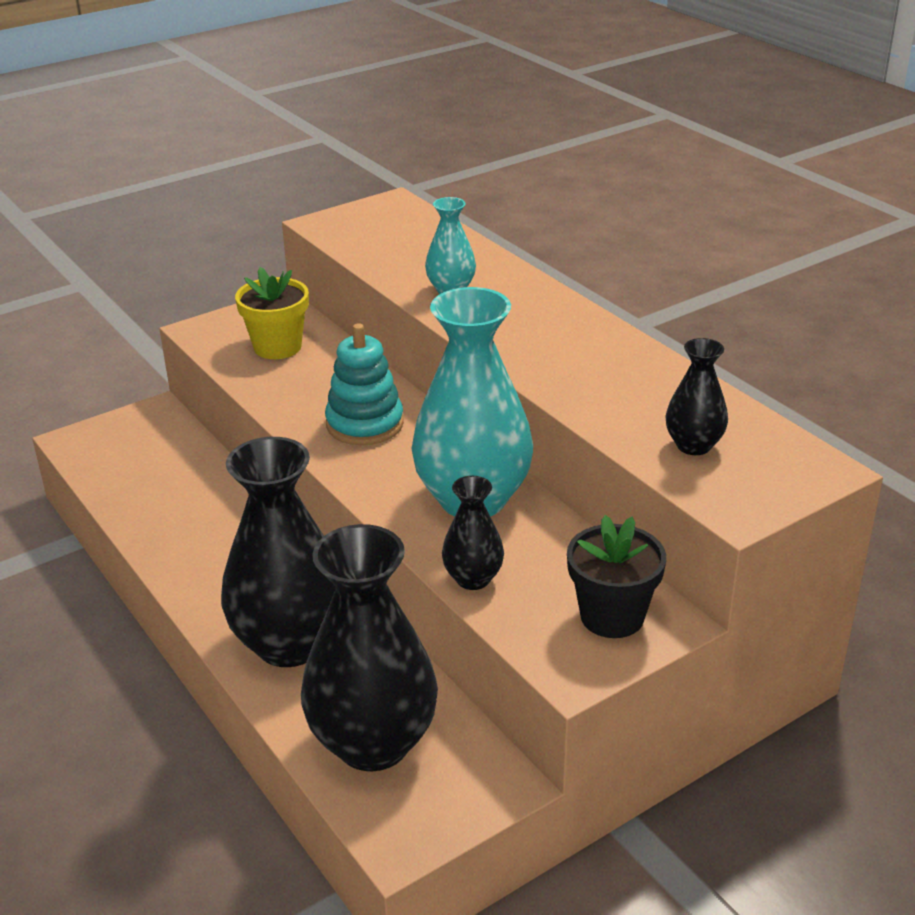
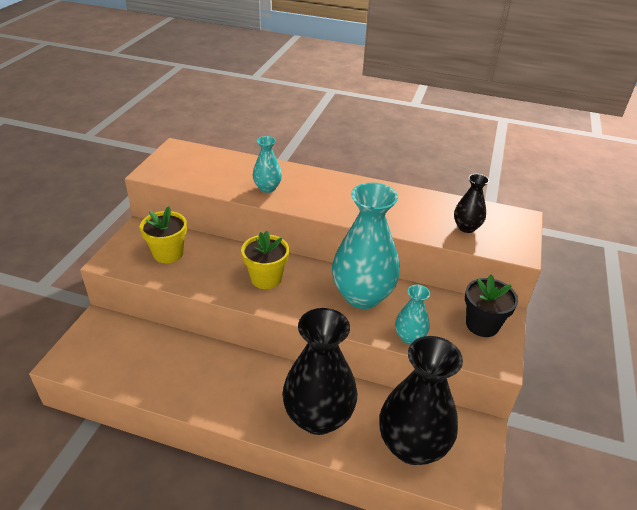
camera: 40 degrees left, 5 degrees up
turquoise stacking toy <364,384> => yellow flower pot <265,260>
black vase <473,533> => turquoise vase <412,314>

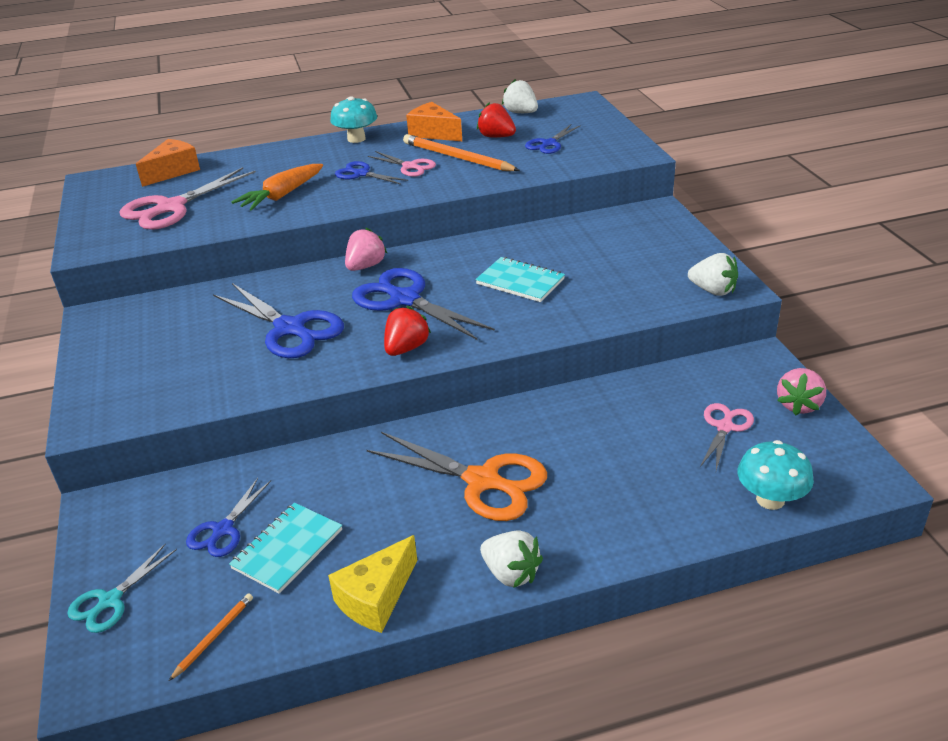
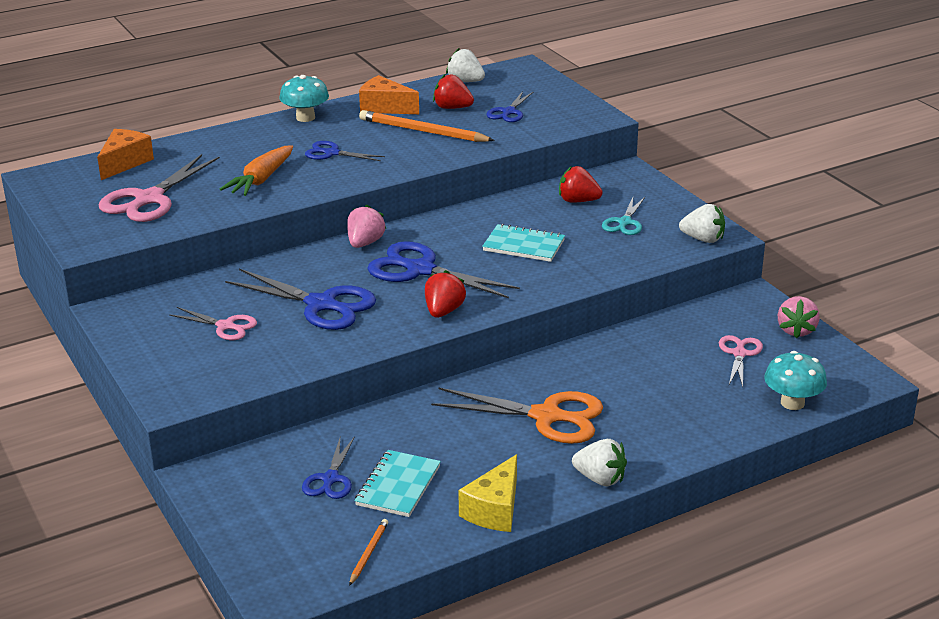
camera: 15 degrees left, 5 degrees down
pink scissors <402,164> => pink scissors <213,323>, move
turquoise scissors <122,588> => turquoise scissors <623,216>, move
nothing => red strawberry <580,184>

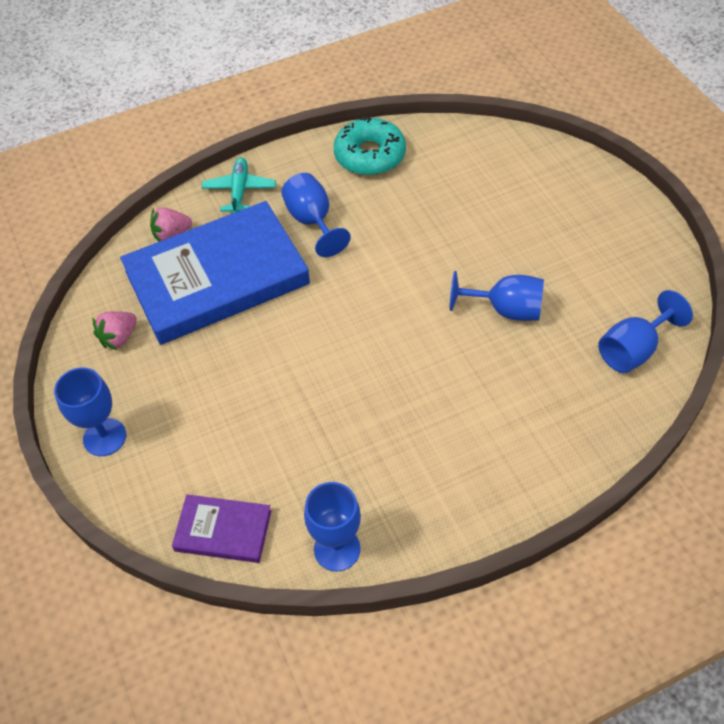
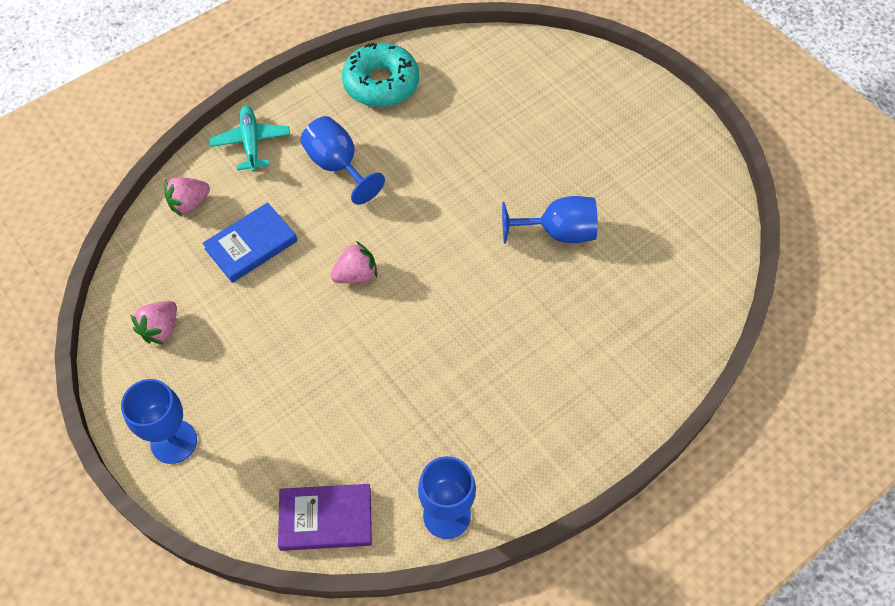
camera: 15 degrees left, 5 degrees up
blue book <215,273> => blue book <249,242>, x0.46
blue goblet <645,331> => nothing
nothing => pink strawberry <354,262>

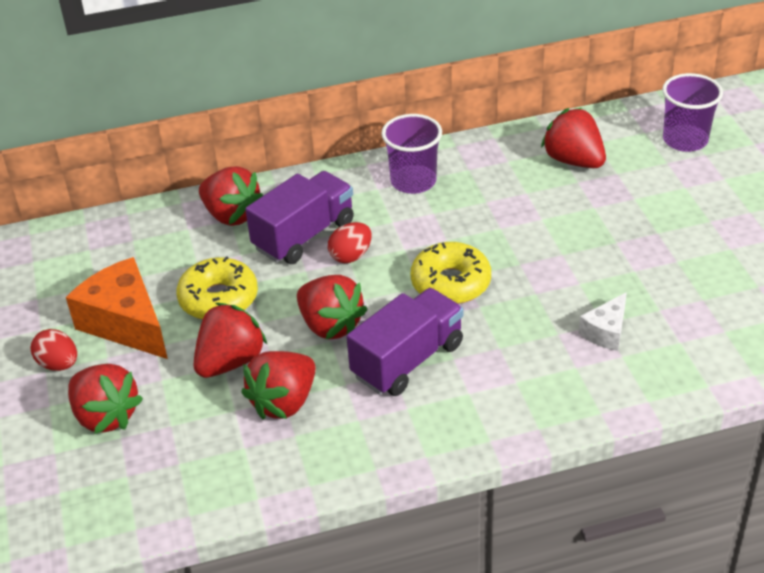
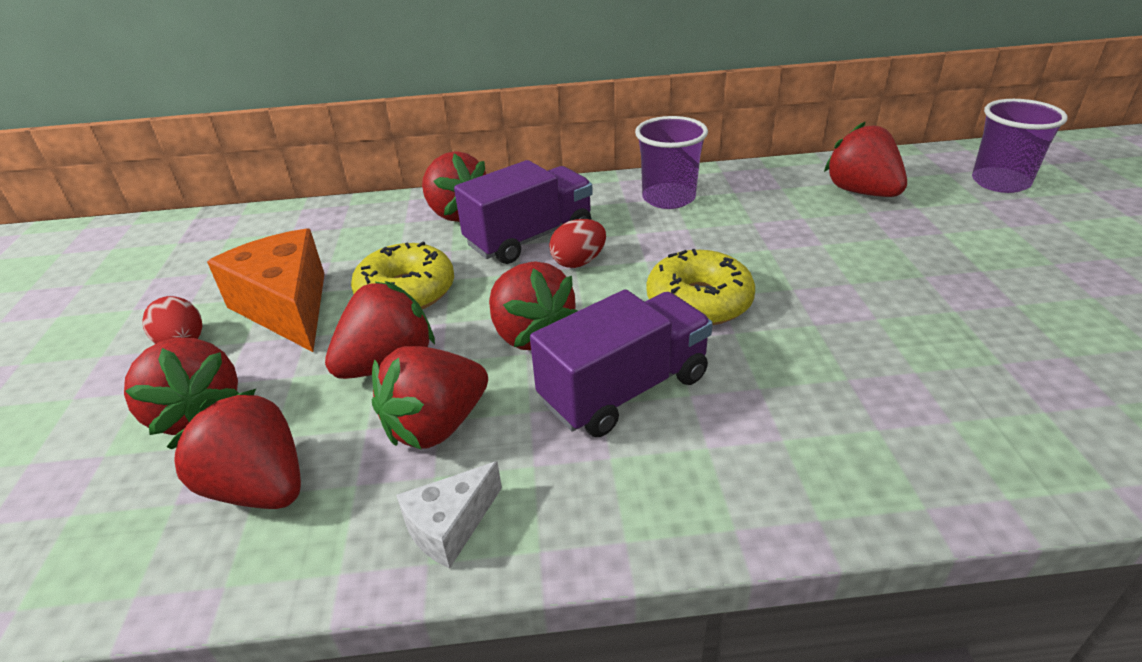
camera: 10 degrees right, 5 degrees down
white cheese <603,321> => white cheese <449,515>, move
nothing => red strawberry <234,449>

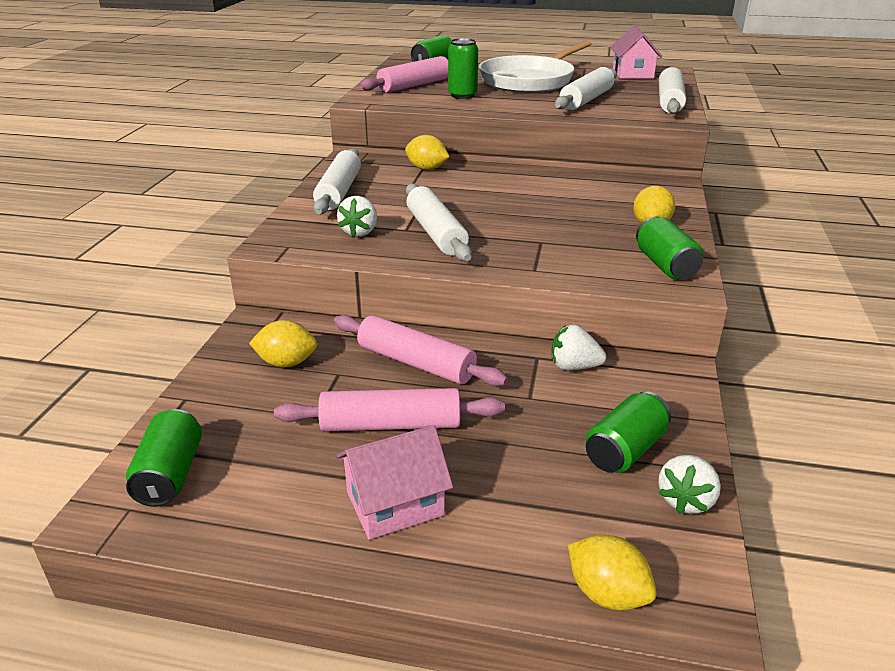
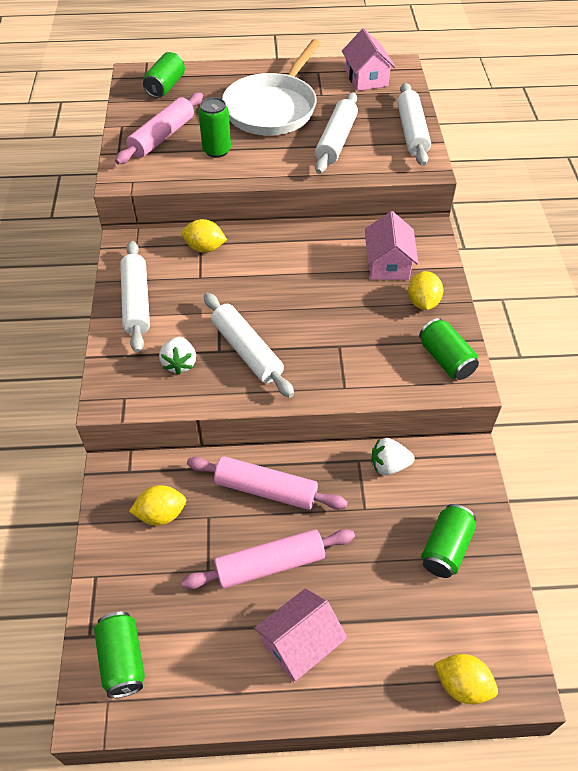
camera: 15 degrees left, 20 degrees up
white strawberry <689,484> => nothing
nothing => pink house <391,245>

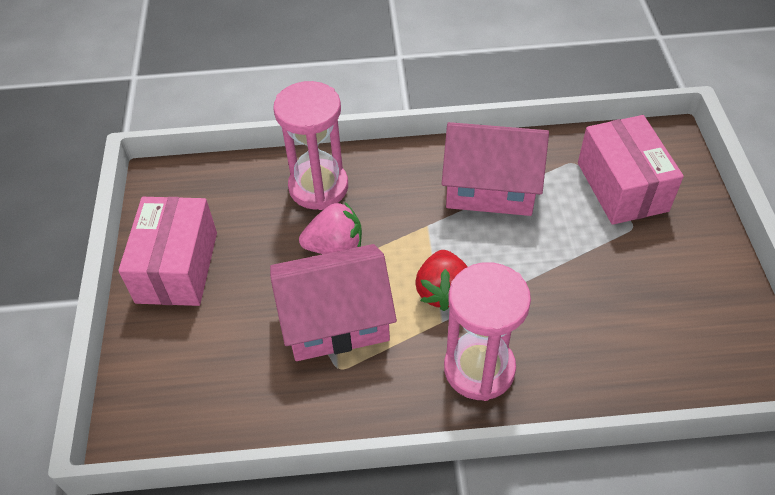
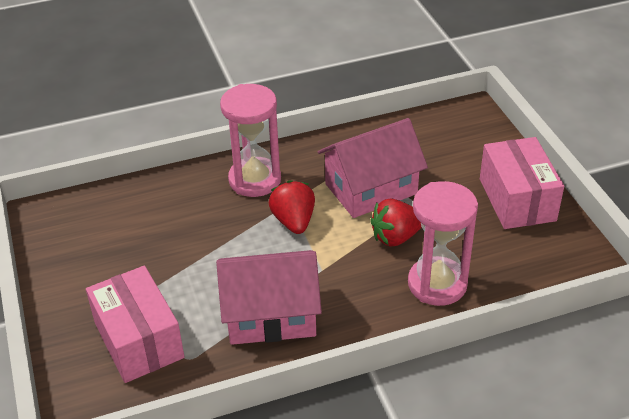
camera: 165 degrees right, 10 degrees down
pink strawberry <330,228> => red strawberry <396,222>

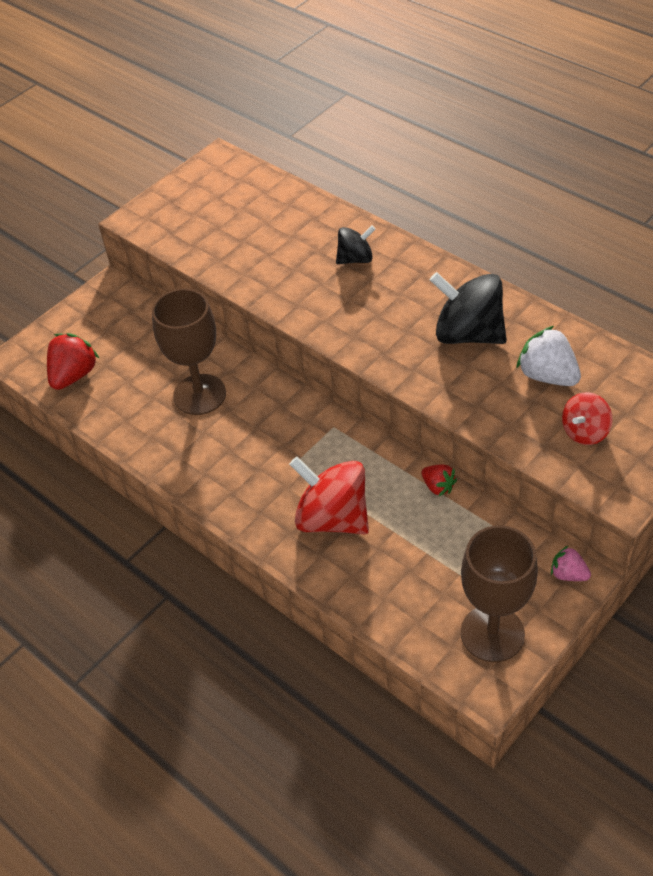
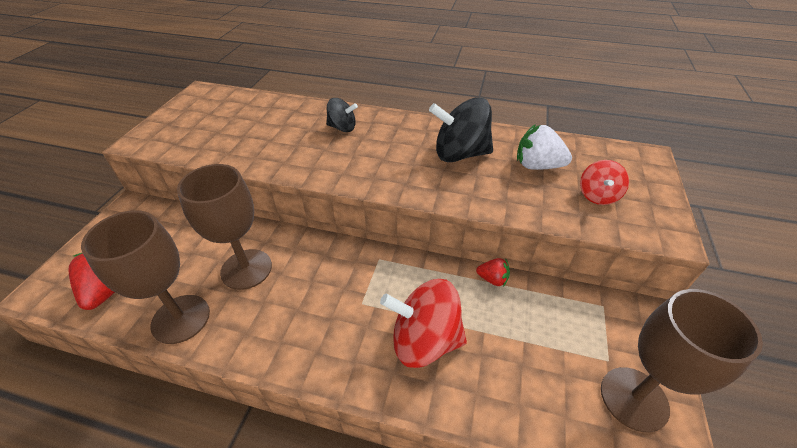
camera: 30 degrees left, 5 degrees down
black spinning top <355,244> => black spinning top <342,115>, 60 degrees clockwise
pink strawberry <571,563> => nothing
nothing => brown goblet <145,277>

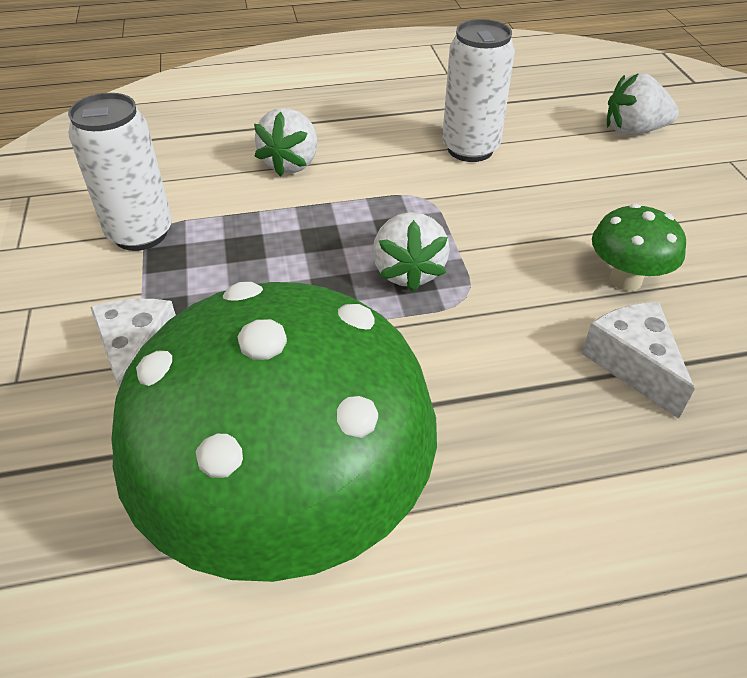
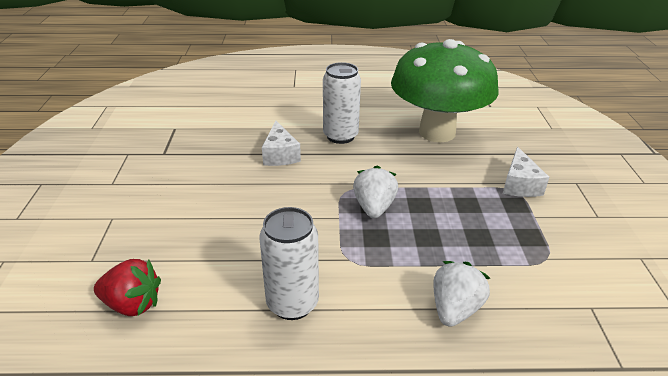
camera: 170 degrees left, 10 degrees down
white strawberry <643,104> => red strawberry <127,287>
white can <120,172> => white can <342,103>, move
green mushroom <639,247> => nothing

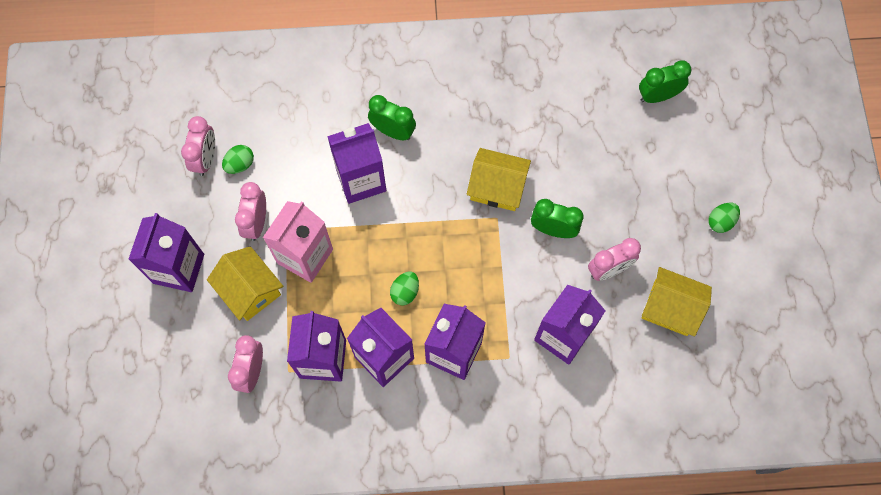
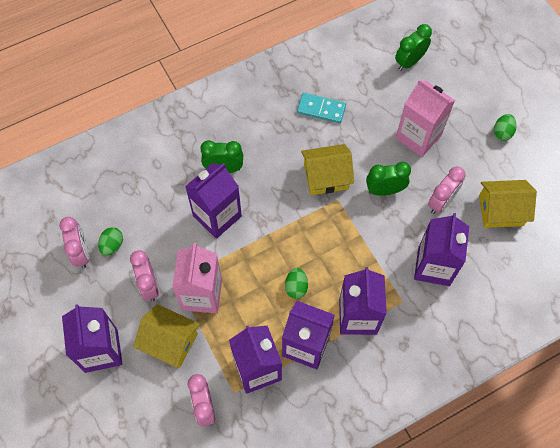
camera: 25 degrees left, 5 degrees down
nothing => pink carton <425,118>
nothing => turquoise domino <321,108>

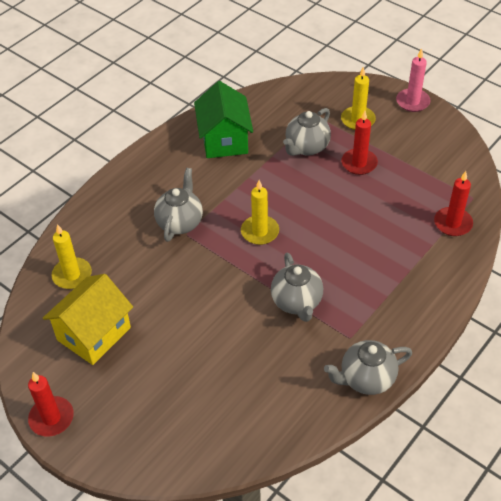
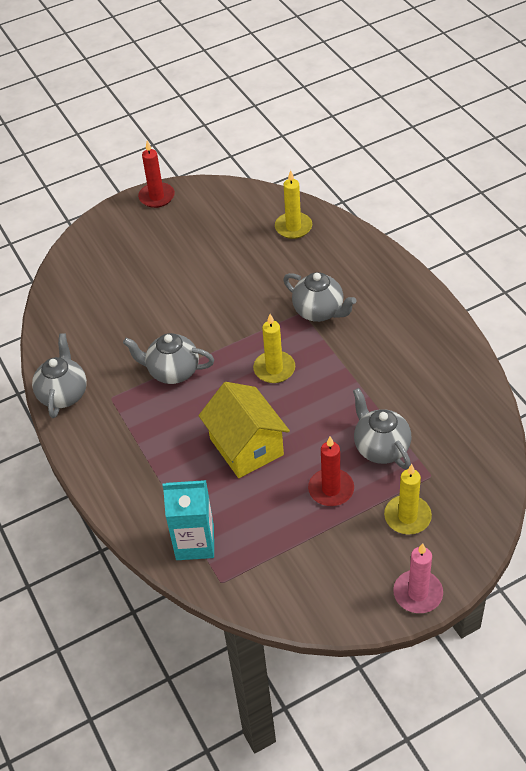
camera: 115 degrees right, 0 degrees up
green house <223,119> => nothing
red candle <453,203> => turquoise carton <188,520>
yellow house <88,319> => yellow house <244,430>, move

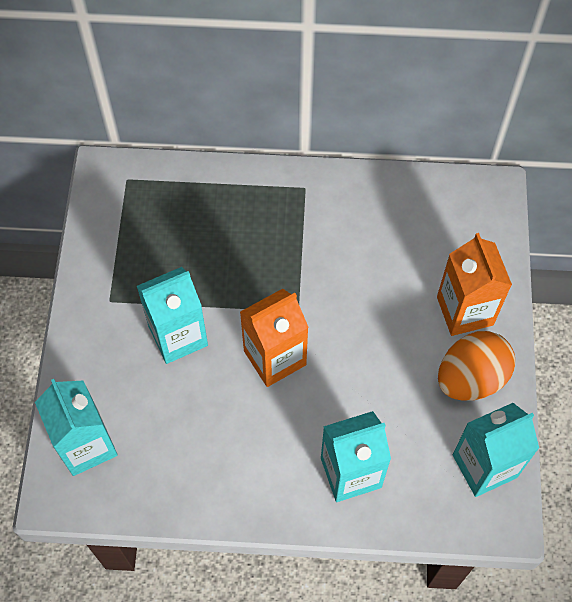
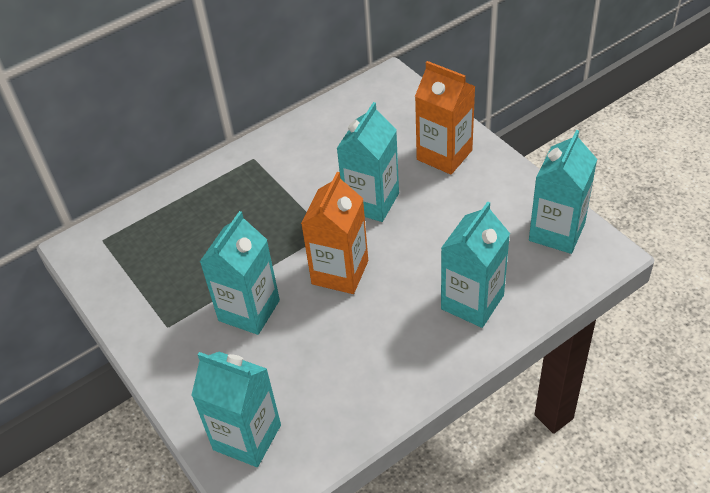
camera: 35 degrees left, 15 degrees down
orange egg <476,366> => nothing
nothing => turquoise carton <367,162>

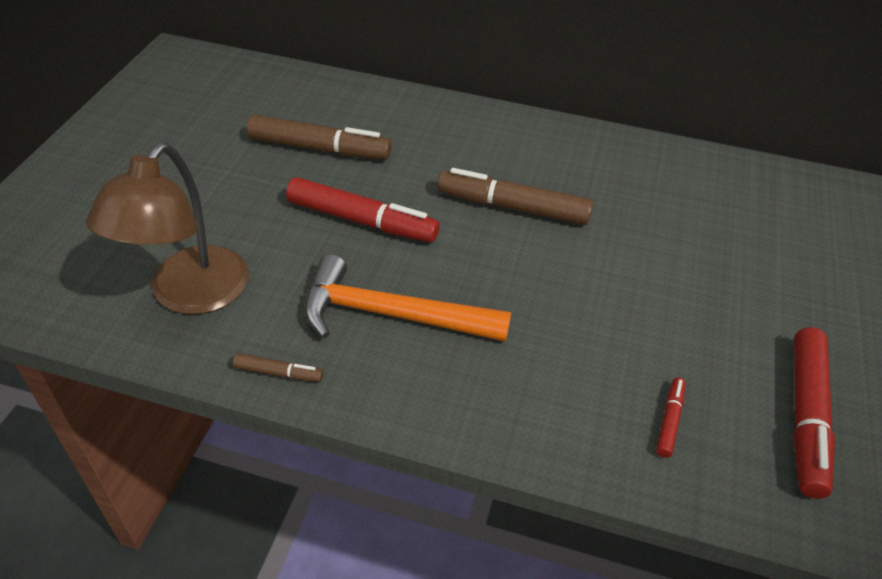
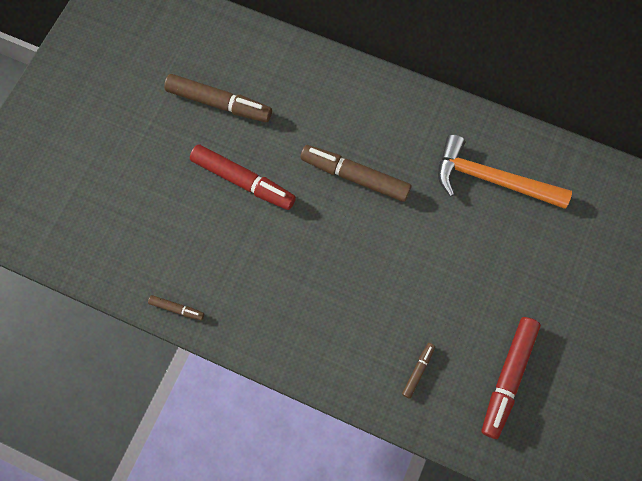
camera: 10 degrees right, 25 degrees up
brown lamp <167,228> => nothing
orange hammer <407,298> => orange hammer <505,171>, move
red marker <671,417> => brown marker <418,371>

